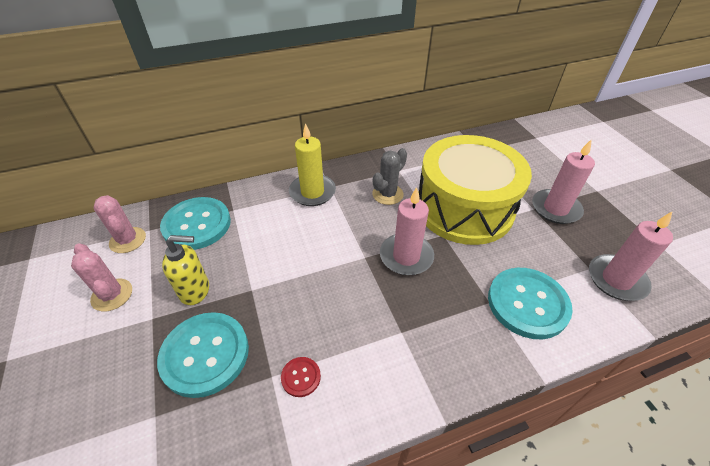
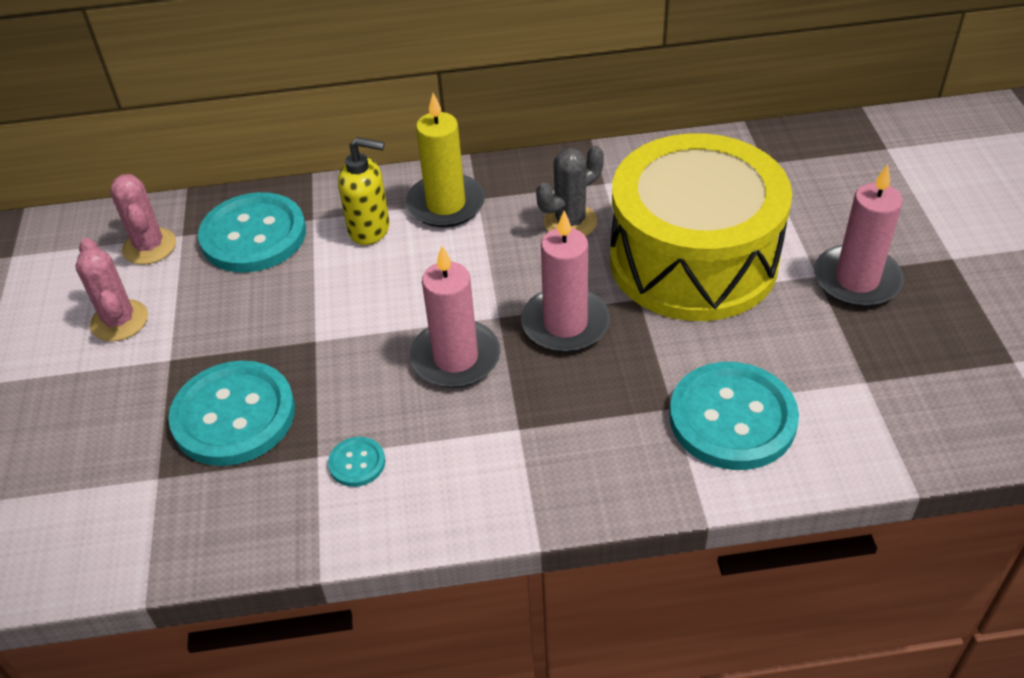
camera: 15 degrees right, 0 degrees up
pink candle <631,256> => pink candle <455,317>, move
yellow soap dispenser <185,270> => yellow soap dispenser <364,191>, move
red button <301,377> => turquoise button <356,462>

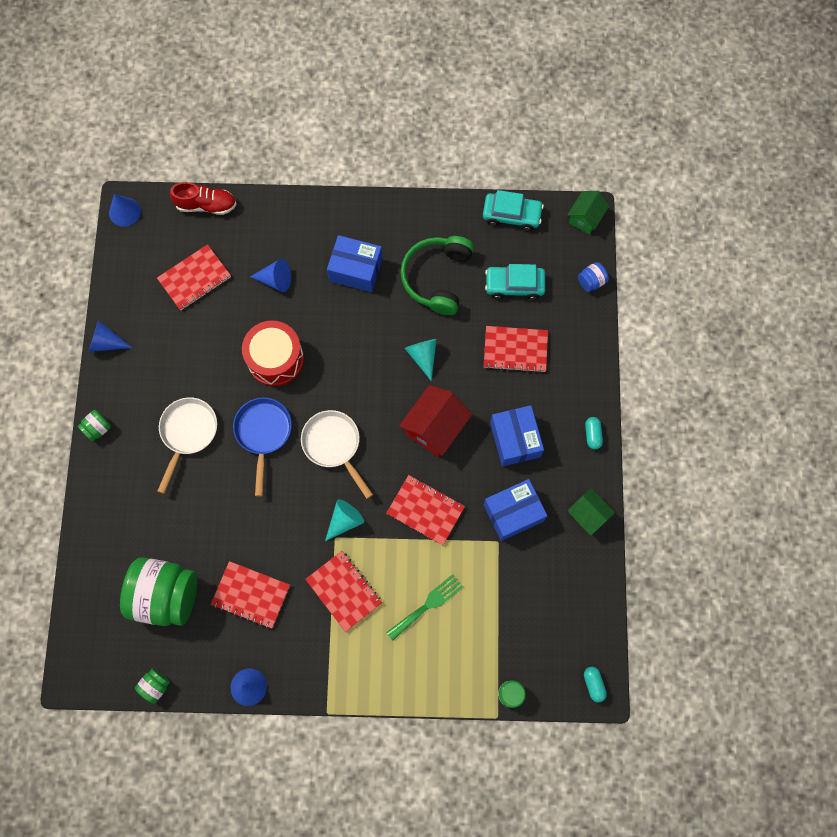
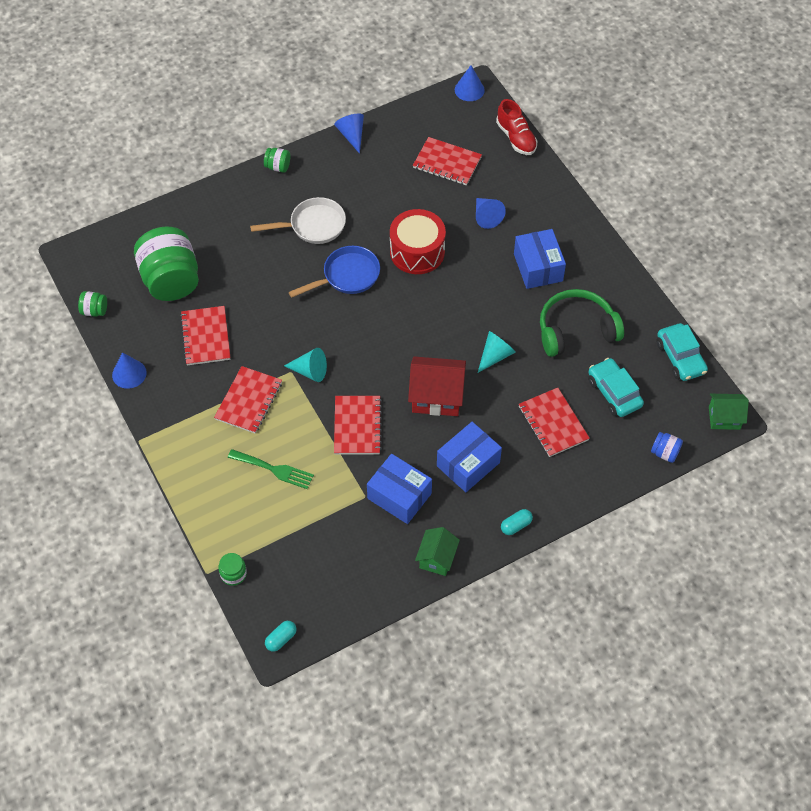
camera: 60 degrees right, 15 degrees down
white pan <337,454> => nothing

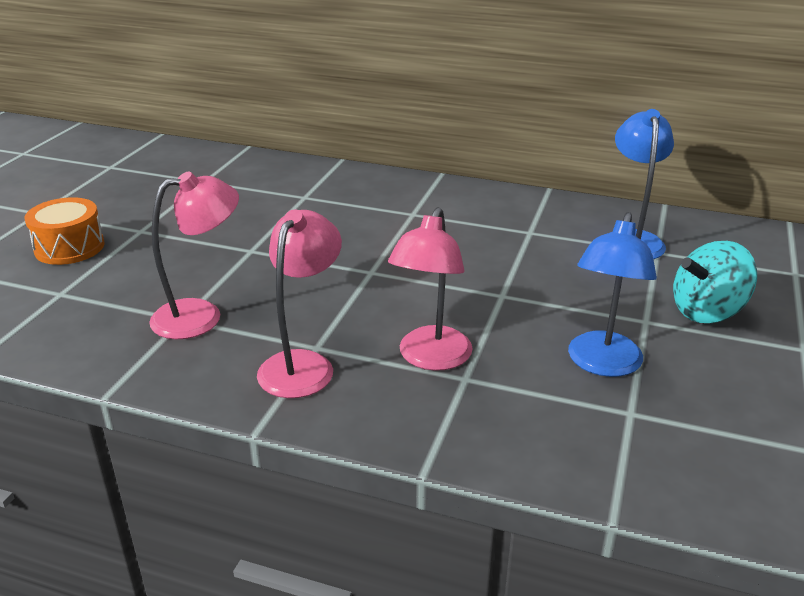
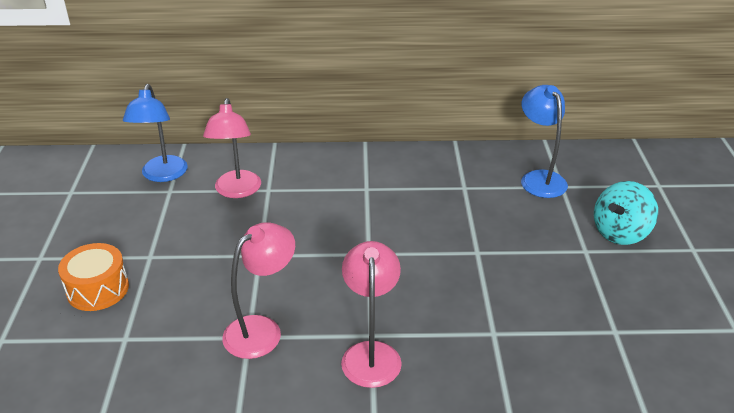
camera: 20 degrees left, 5 degrees up
pink lamp <430,289> => pink lamp <232,148>, move
blue lamp <612,294> => blue lamp <155,133>, move

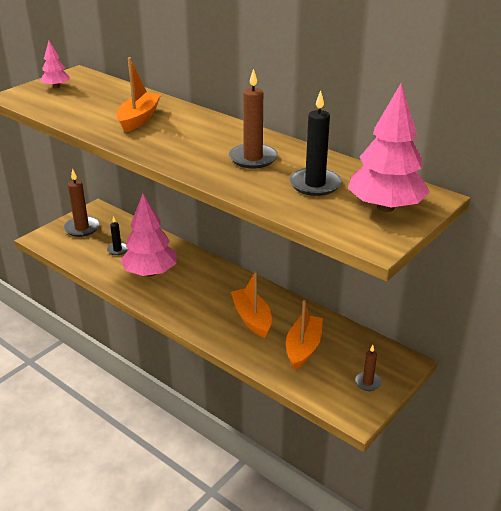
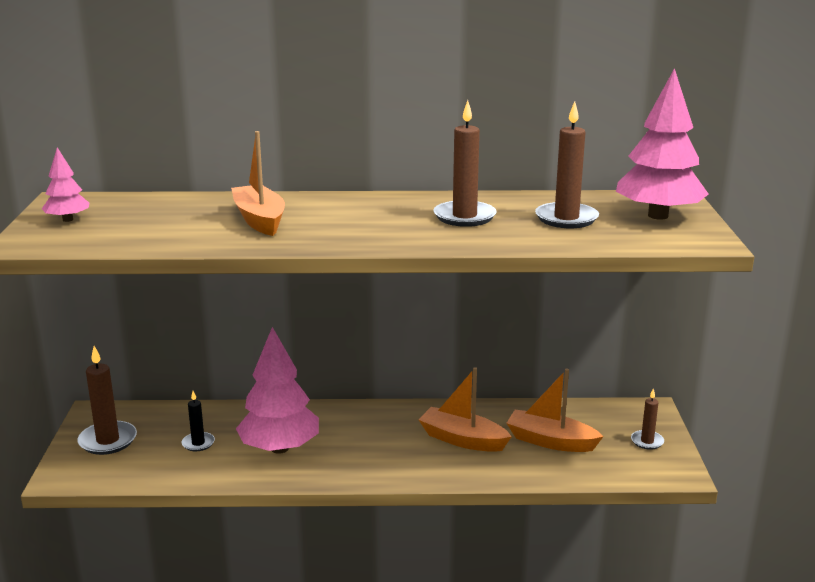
camera: 40 degrees left, 10 degrees down
black candle <315,143> => brown candle <567,165>
orange boat <304,335> => orange boat <555,410>, 45 degrees counterclockwise

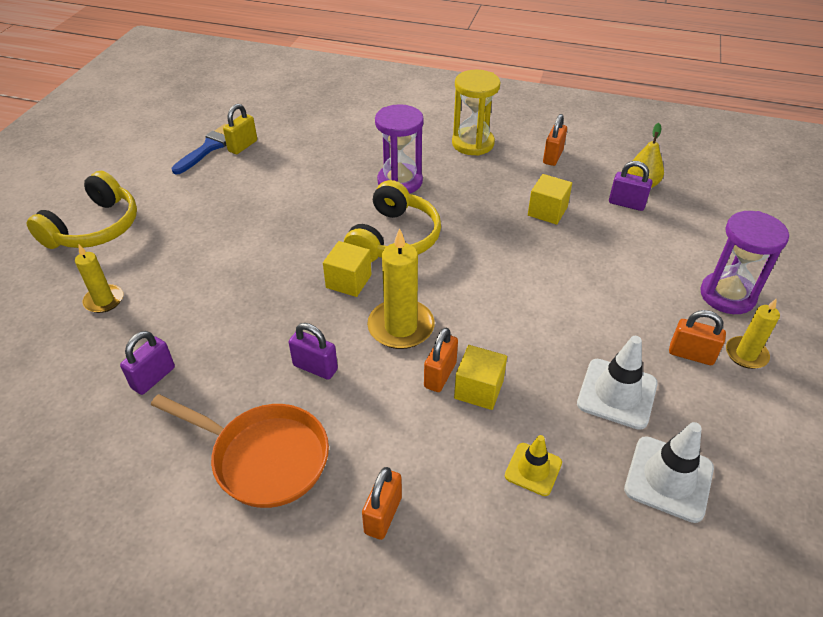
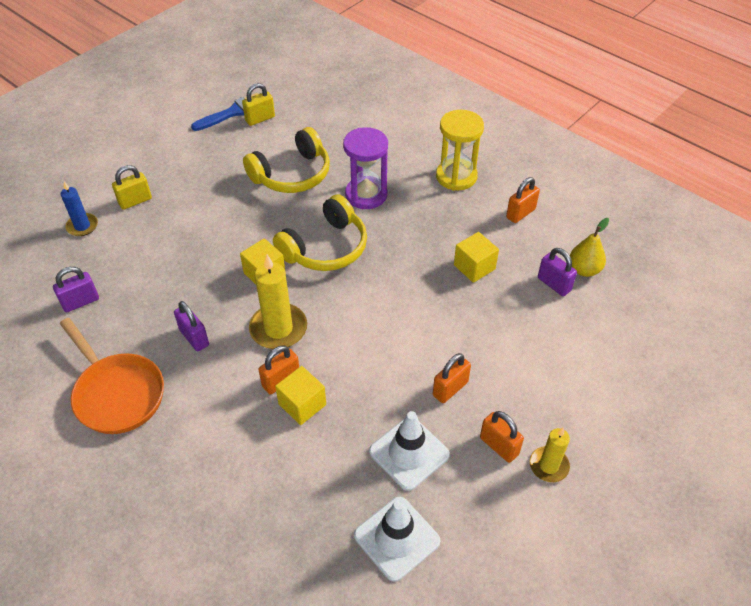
camera: 25 degrees right, 5 degrees up
yellow headphones <82,210> => yellow headphones <286,160>, move
purple hourglass <744,262> => nothing
yellow candle <99,279> => blue candle <79,209>
yellow traffic cone <533,465> => nothing
orange padlock <382,503> => orange padlock <452,378>, move
nothing => yellow padlock <132,187>

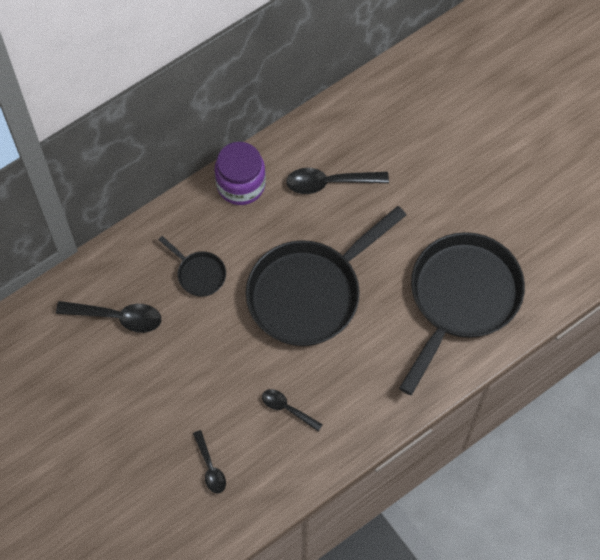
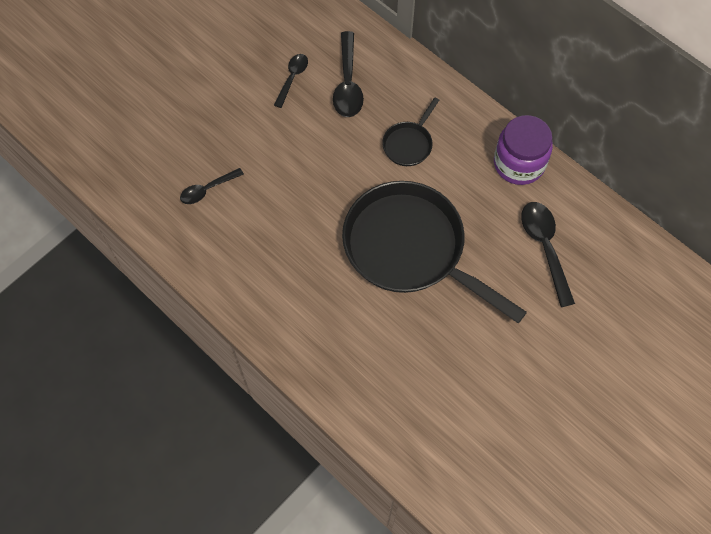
camera: 80 degrees right, 0 degrees up
black pan <462,313> => nothing
black spoon <292,410> => black spoon <291,81>, move

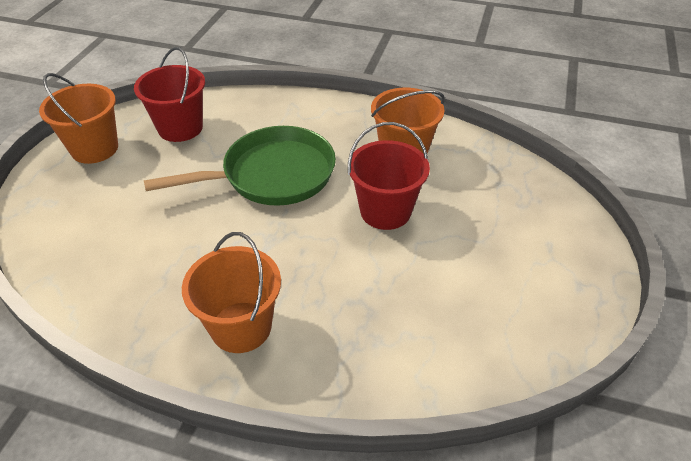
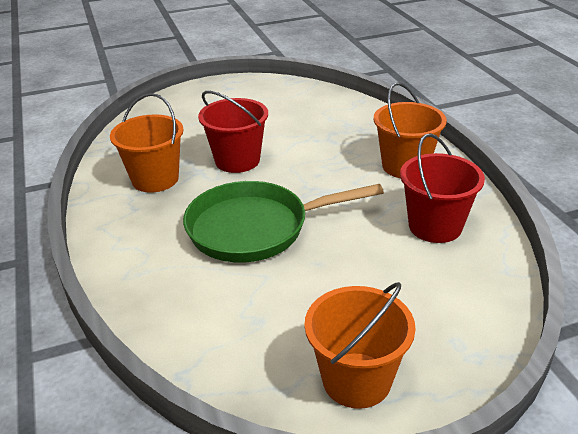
camera: 125 degrees left, 10 degrees down
red bucket <169,94> => red bucket <442,188>, move
green pan <239,166> => green pan <283,222>, 45 degrees counterclockwise

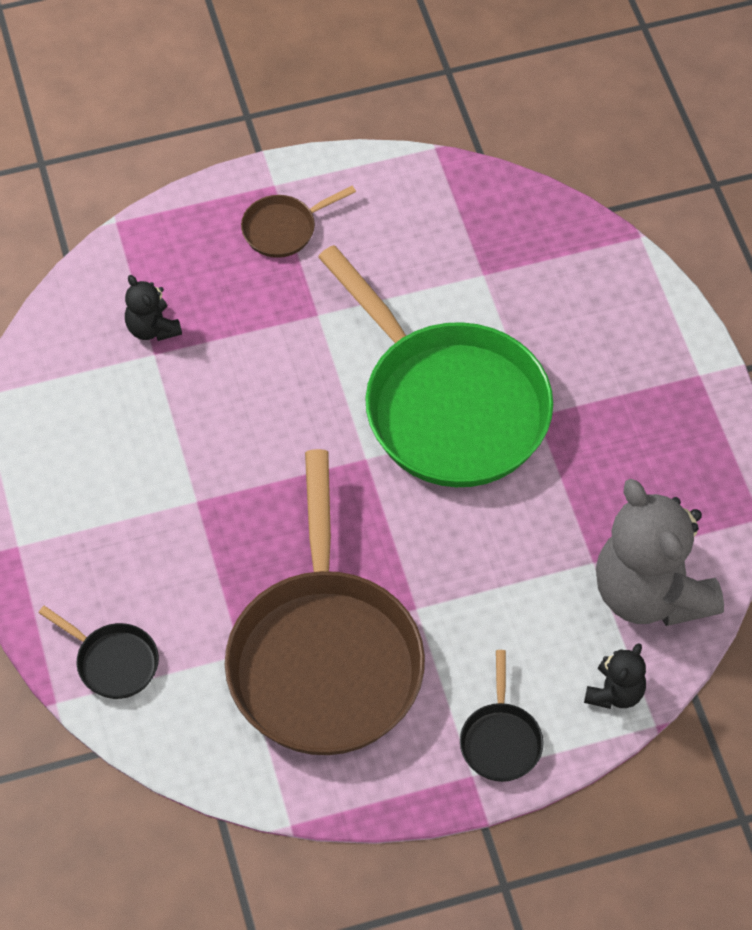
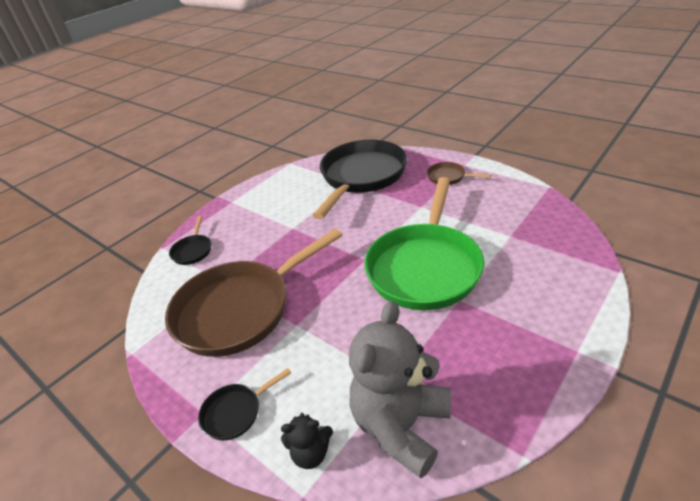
camera: 60 degrees right, 20 degrees down
black teddy bear <153,308> => black pan <359,179>

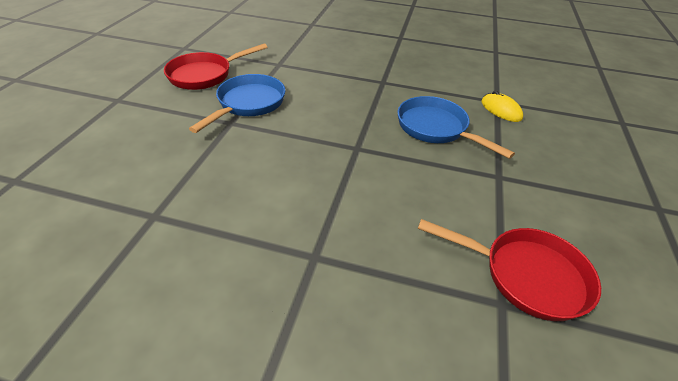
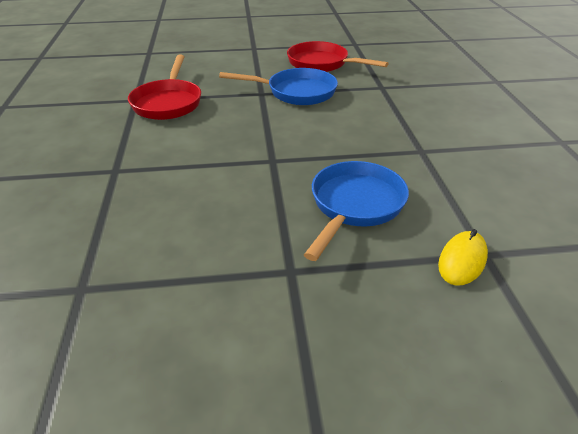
camera: 70 degrees right, 5 degrees down
red pan <509,270> => red pan <164,87>, move

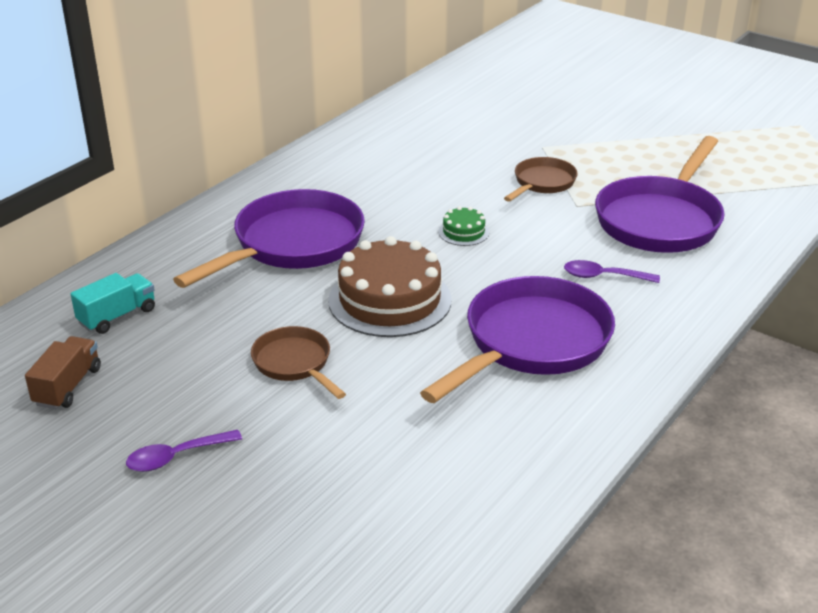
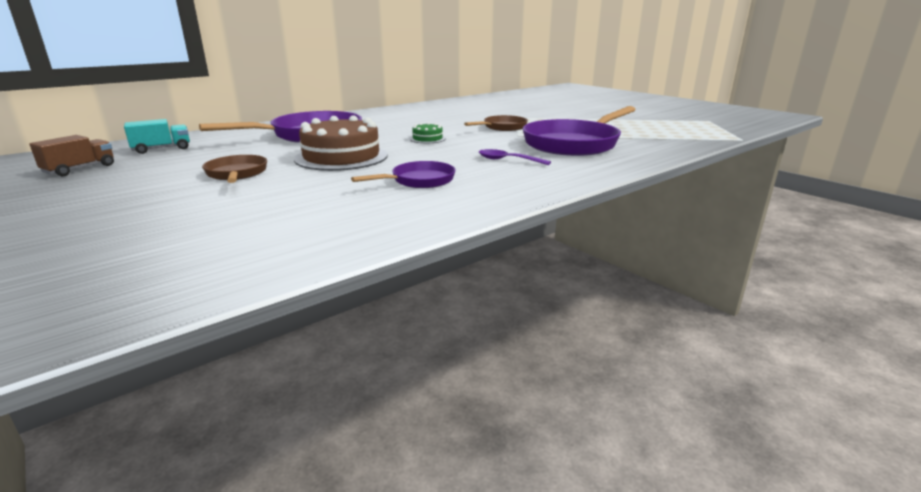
camera: 15 degrees right, 10 degrees down
purple pan <517,339> => purple pan <403,174>, x0.53
purple spoon <184,451> => nothing

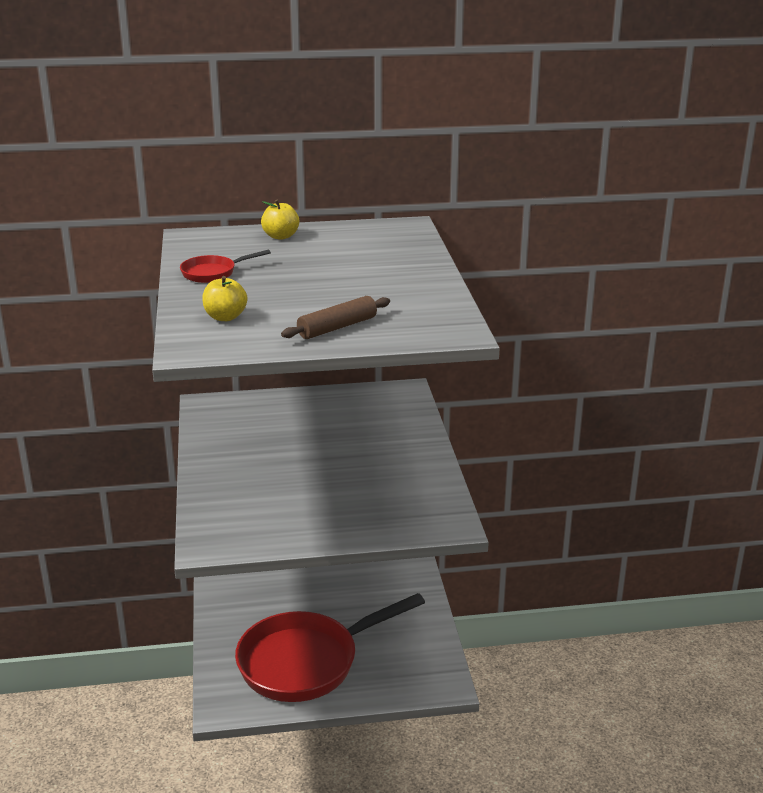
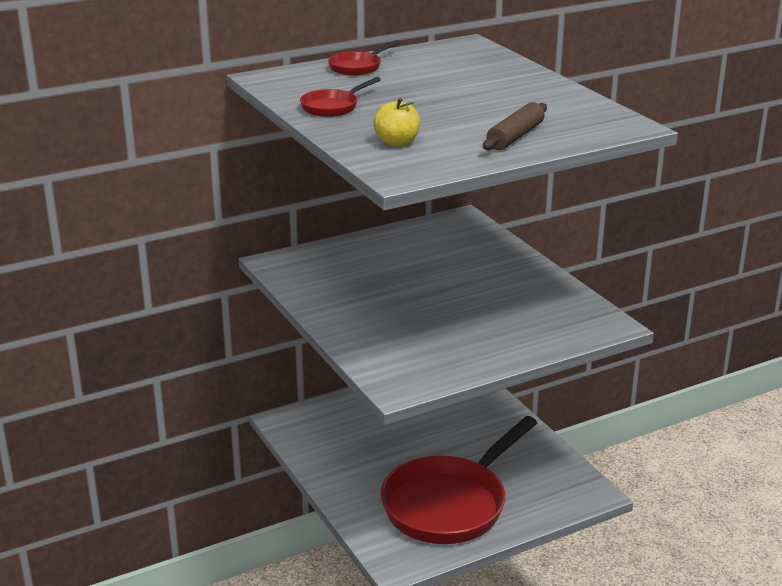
camera: 20 degrees left, 0 degrees up
yellow apple <280,220> => red pan <364,58>

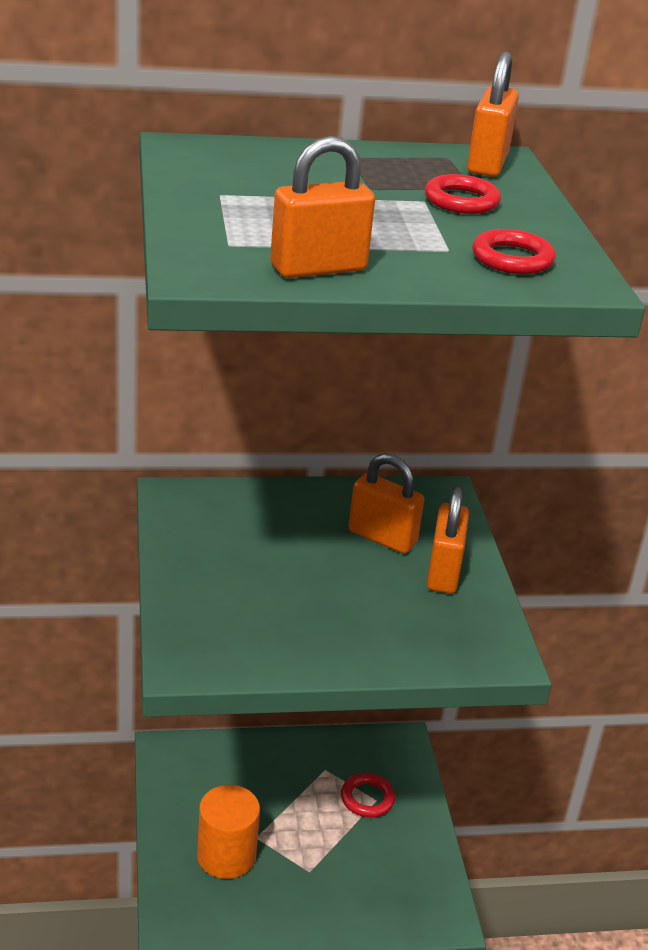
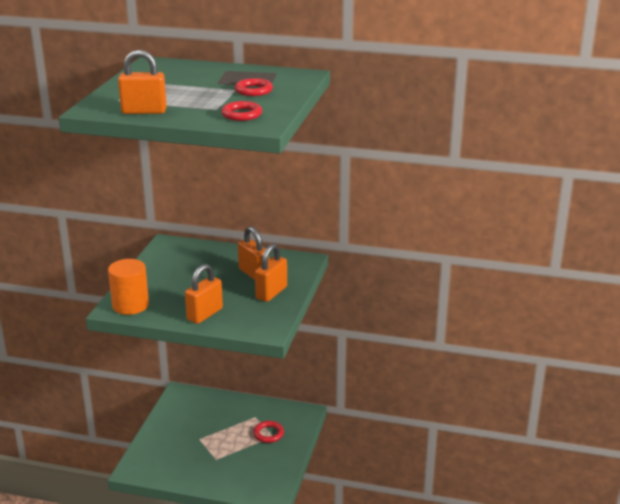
camera: 25 degrees right, 5 degrees down
orange padlock <493,114> => orange padlock <204,294>, move
orange cylinder <228,832> => orange cylinder <128,287>, move

